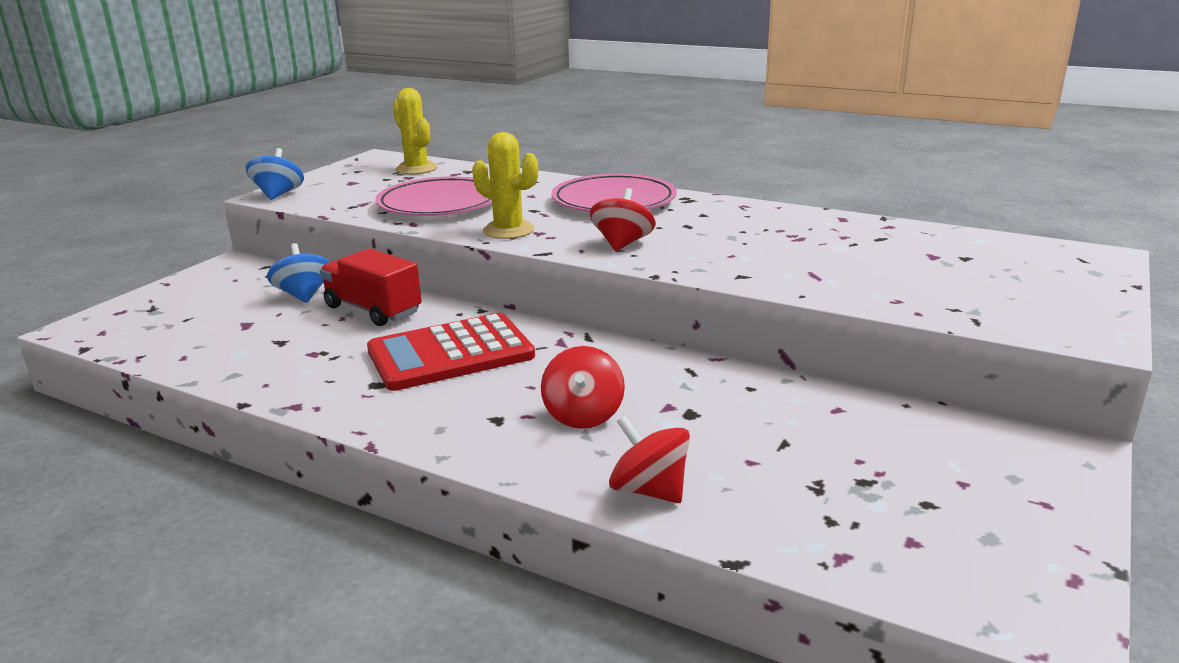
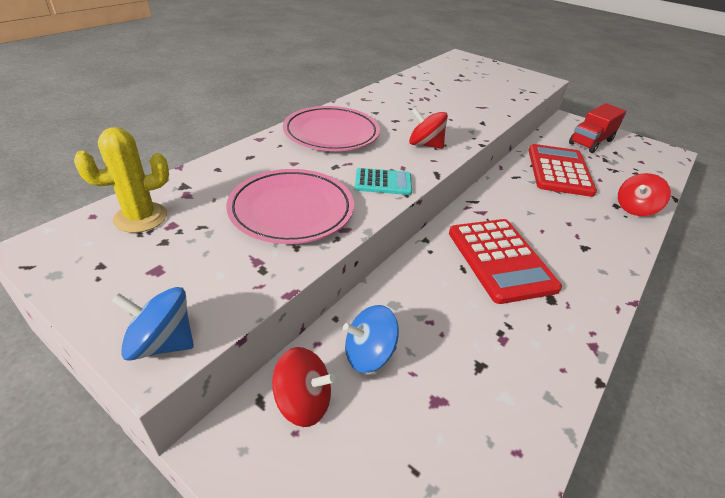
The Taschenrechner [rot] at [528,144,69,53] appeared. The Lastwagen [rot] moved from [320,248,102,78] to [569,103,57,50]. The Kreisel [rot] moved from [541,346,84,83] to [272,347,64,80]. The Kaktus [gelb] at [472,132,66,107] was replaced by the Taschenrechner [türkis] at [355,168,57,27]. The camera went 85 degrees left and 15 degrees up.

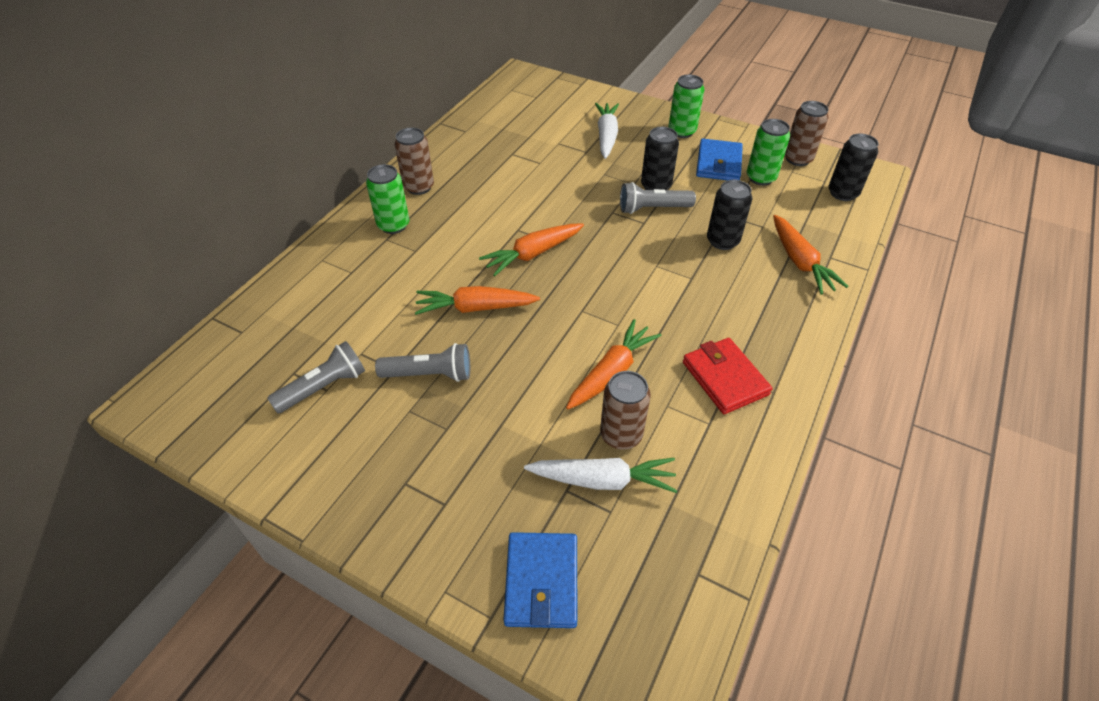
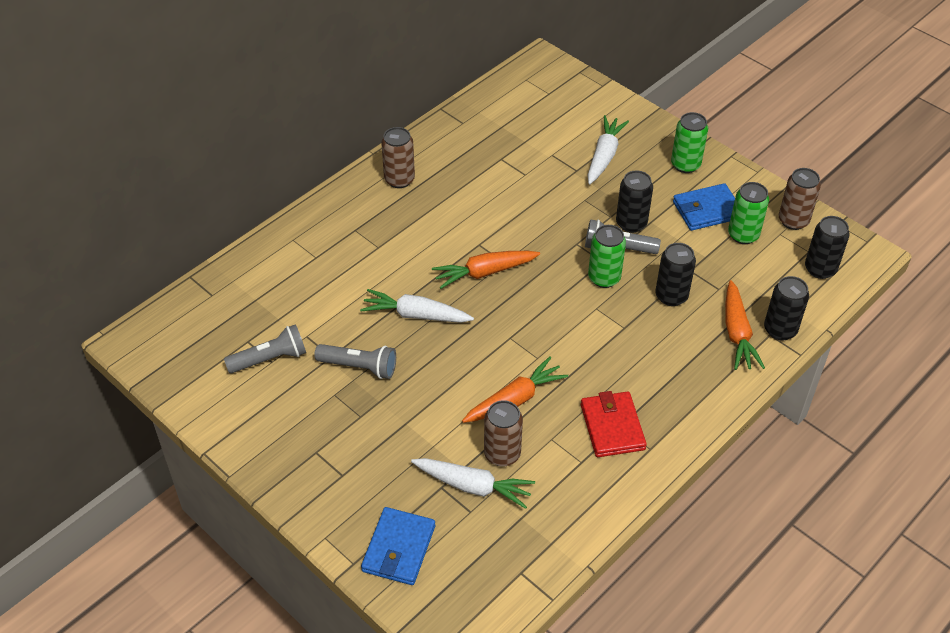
The Dose [schwarz] at [764,276,45,64] appeared. The Dose [grün] moved from [366,164,43,70] to [588,225,38,63]. The Karotte [orange] at [415,286,125,29] became the Karotte [weiß] at [360,289,114,34]. The Geldbörse [blau] at [696,139,47,41] turned 45 degrees clockwise. The camera went 15 degrees right and 0 degrees up.

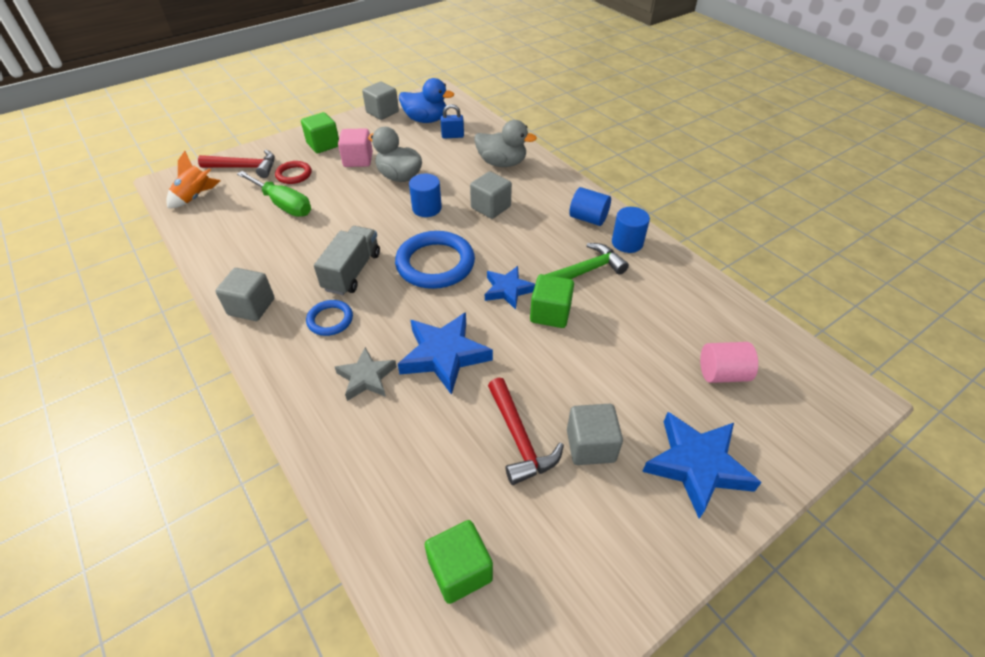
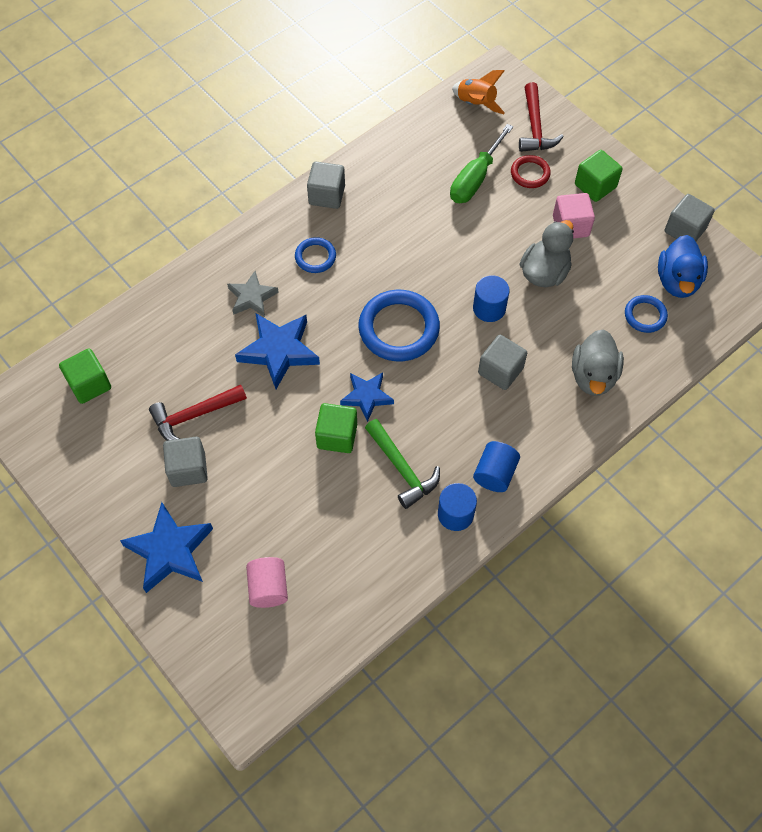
The Lastwagen [grau] at [314,226,66,69] disappeared. The Vorhängeschloss [blau] at [440,104,24,34] was replaced by the Ring [blau] at [625,295,43,38]. The camera went 85 degrees right and 15 degrees up.

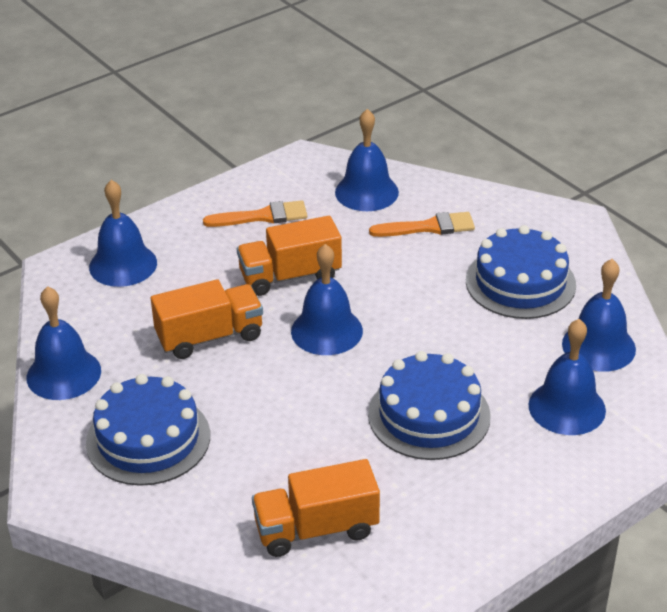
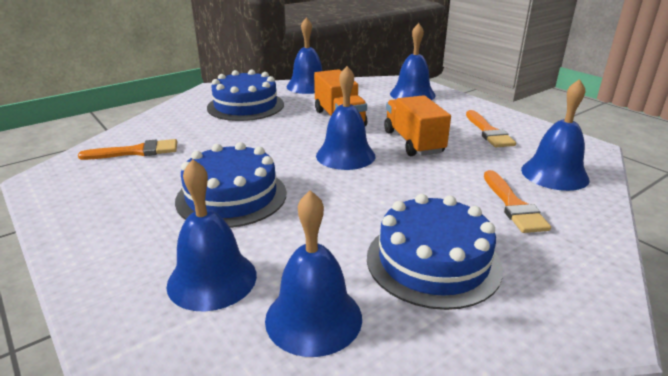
The Lastwagen [orange] at [252,459,128,98] was replaced by the Pinsel [orange] at [78,139,99,21]. The camera went 90 degrees right and 10 degrees down.

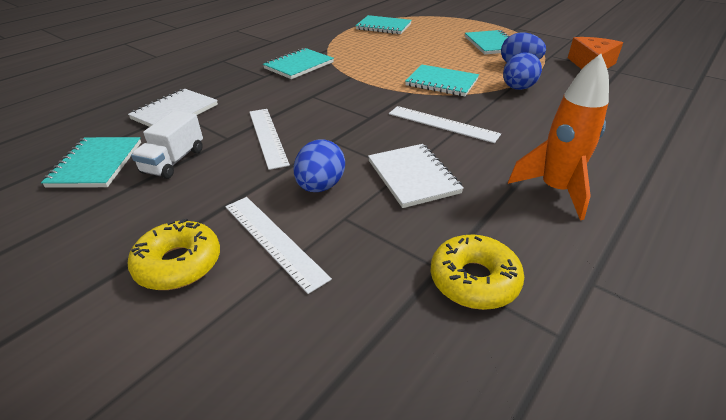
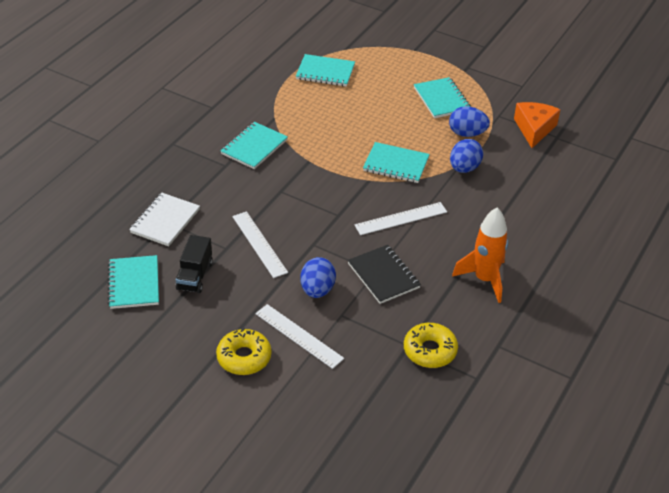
The Lastwagen [weiß] at [131,110,72,69] became the Lastwagen [schwarz] at [176,235,37,58]. The Notizbuch [weiß] at [368,144,96,64] became the Notizbuch [schwarz] at [348,245,73,59]. The Lineal [weiß] at [389,106,112,37] turned 45 degrees counterclockwise. The camera went 10 degrees left and 5 degrees up.

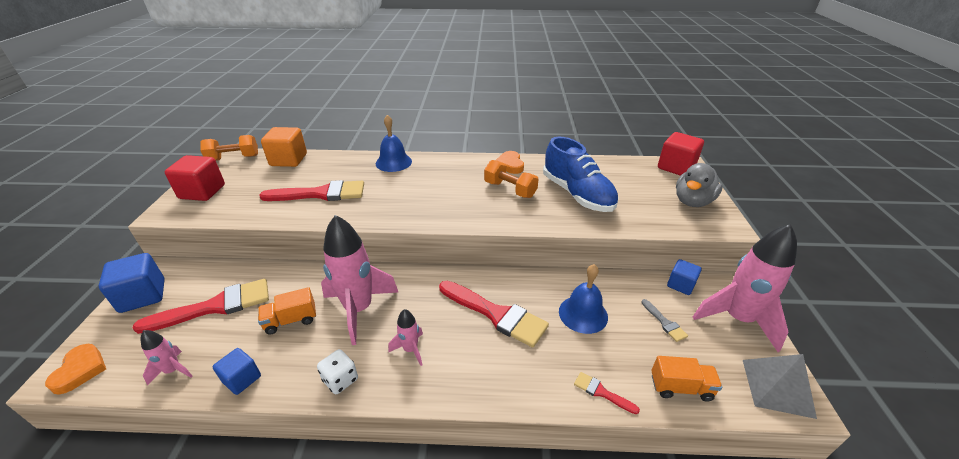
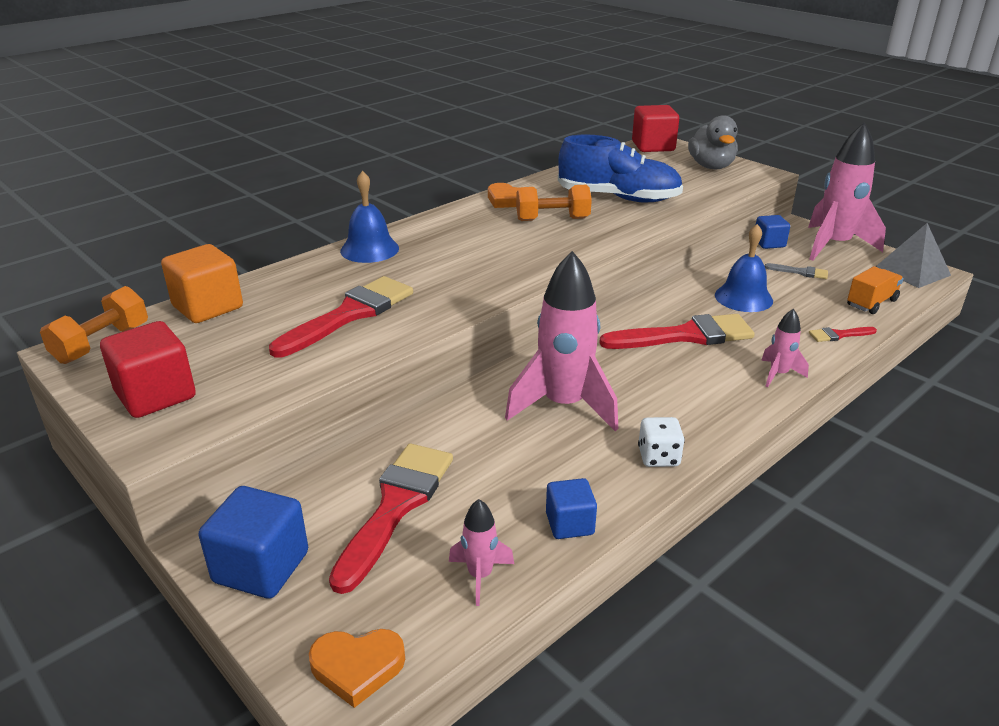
The Lastwagen [orange] at [258,287,58,48] disappeared. The Rakete [rosa] moved from [388,309,35,57] to [761,308,48,79]. The Herz [orange] at [45,344,61,50] turned 135 degrees clockwise. The camera went 45 degrees left and 5 degrees down.

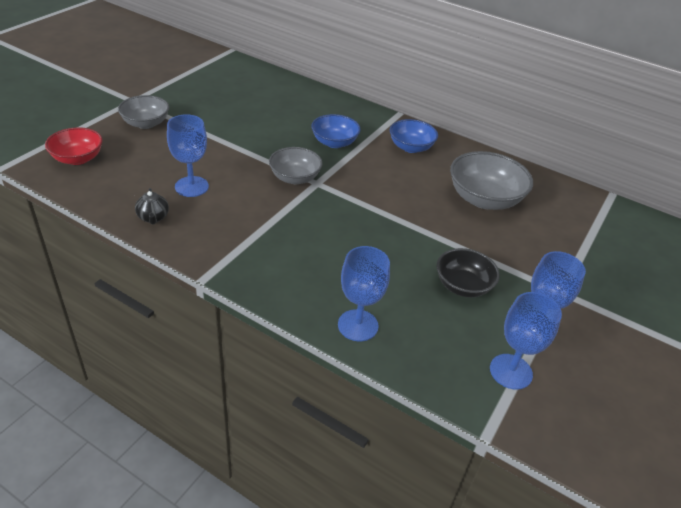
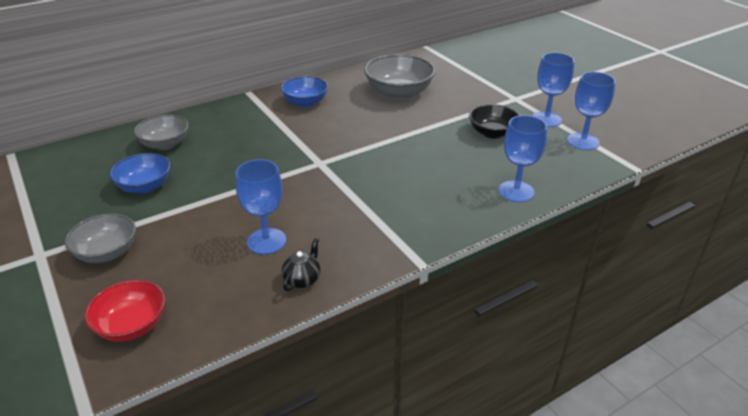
The Schüssel [grau] moved from [269,147,53,37] to [134,115,55,35]. The Schüssel [blau] moved from [311,114,50,34] to [110,153,61,40]. The Teekanne [schwarz] at [135,188,34,37] turned 75 degrees counterclockwise. The camera went 60 degrees left and 5 degrees down.

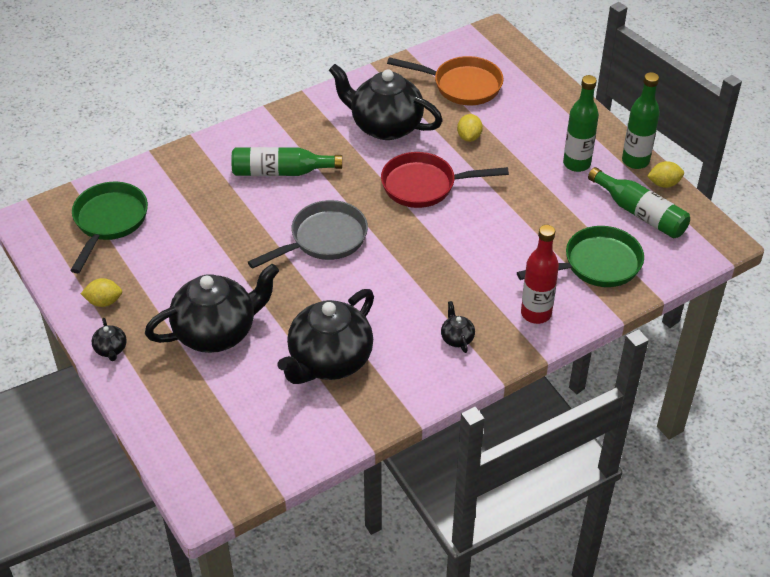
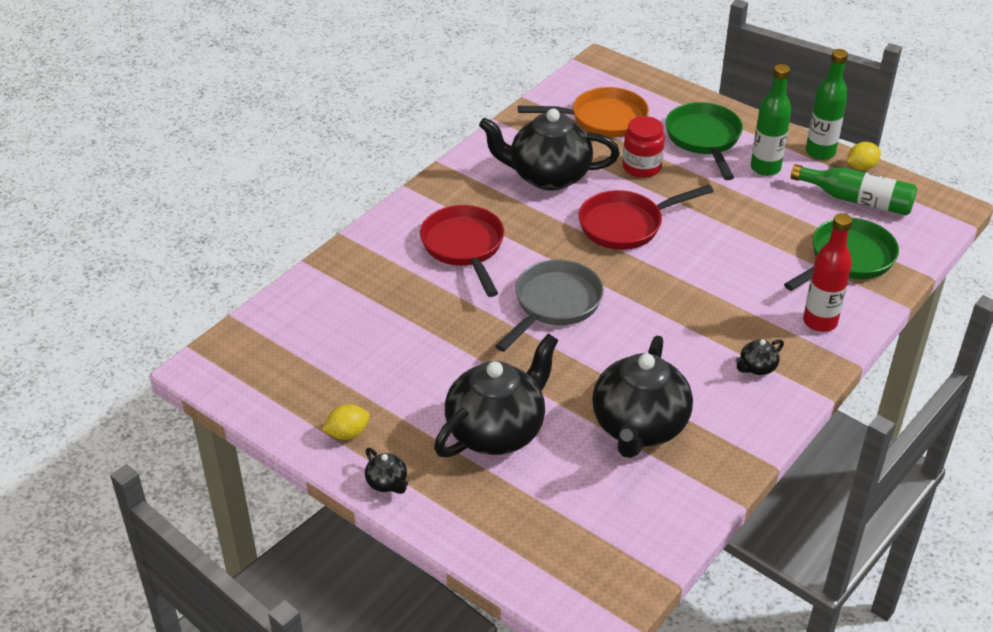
The Pfanne [grün] moved from [70,182,78,91] to [665,102,78,78]. The Flasche [grün] at [231,147,111,29] was replaced by the Pfanne [rot] at [420,205,84,92]. The Zitrone [gelb] at [457,114,26,28] was replaced by the Einmachglas [rot] at [623,116,42,62]. The Teekanne [schwarz] at [441,301,34,52] turned 90 degrees counterclockwise. The camera went 20 degrees left and 5 degrees down.

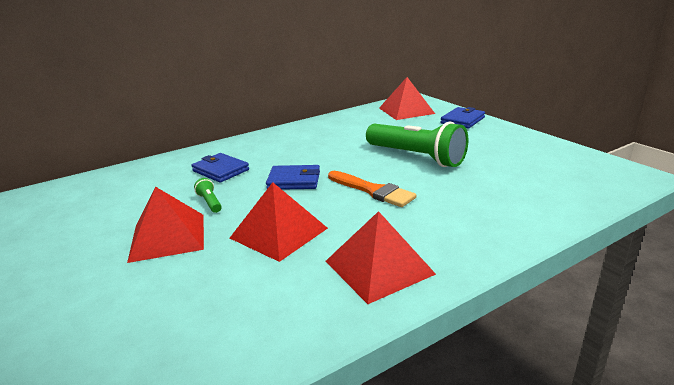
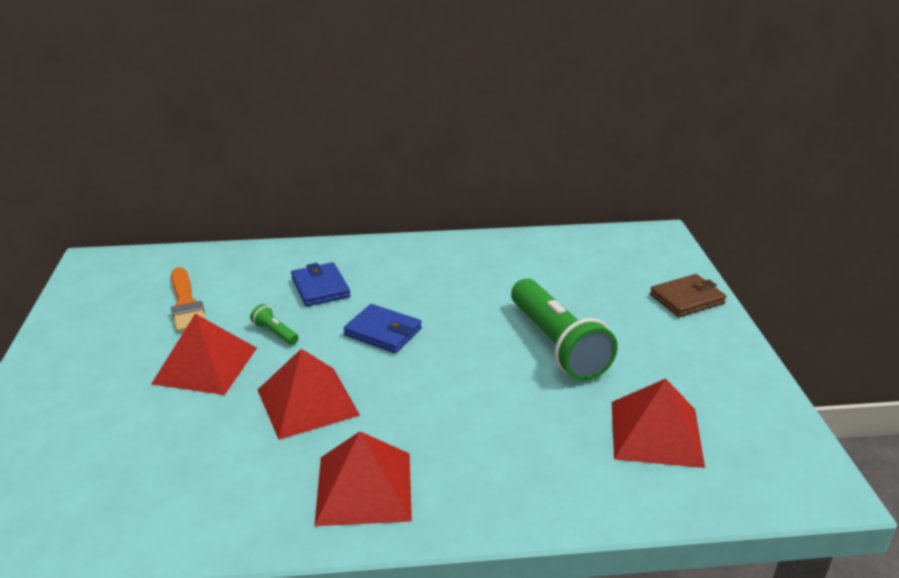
The Pinsel [orange] moved from [328,171,89,36] to [171,267,35,66]. The Pyramide [rot] moved from [379,77,56,43] to [612,379,93,89]. The Geldbörse [blau] at [440,107,45,22] became the Geldbörse [braun] at [650,274,76,43]. The Taschenlampe [grün] at [194,178,28,35] turned 45 degrees counterclockwise. The camera went 25 degrees right and 5 degrees up.

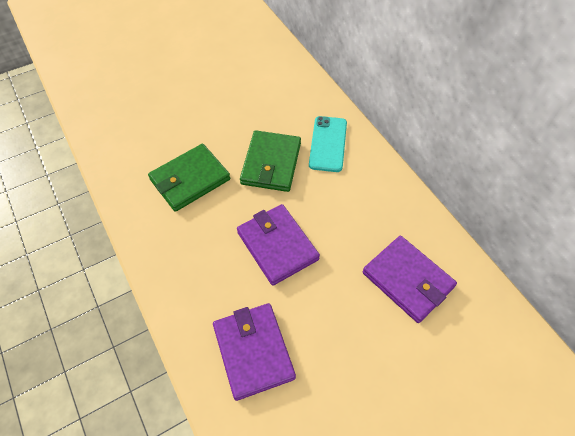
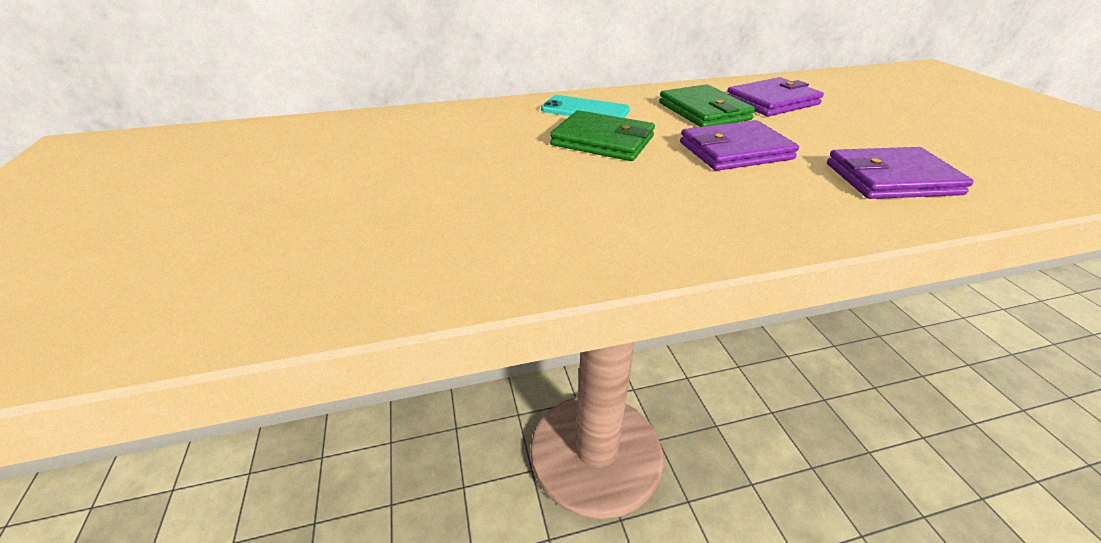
The Geldbörse [grün] moved from [148,144,82,68] to [659,84,96,43]. The camera went 75 degrees left and 20 degrees down.

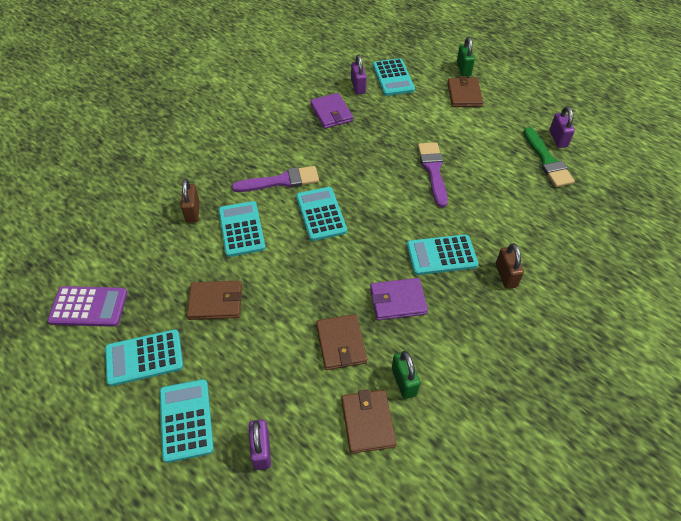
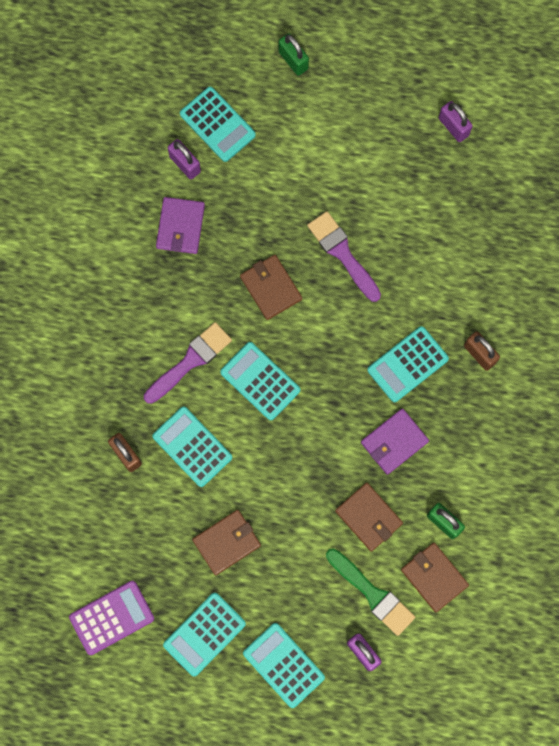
The Geldbörse [braun] moved from [447,76,36,31] to [240,255,62,65]. The Pinsel [grün] moved from [523,127,52,60] to [326,549,89,87]. The Geldbörse [lila] at [310,93,43,36] turned 60 degrees clockwise. The camera went 30 degrees left and 25 degrees up.

